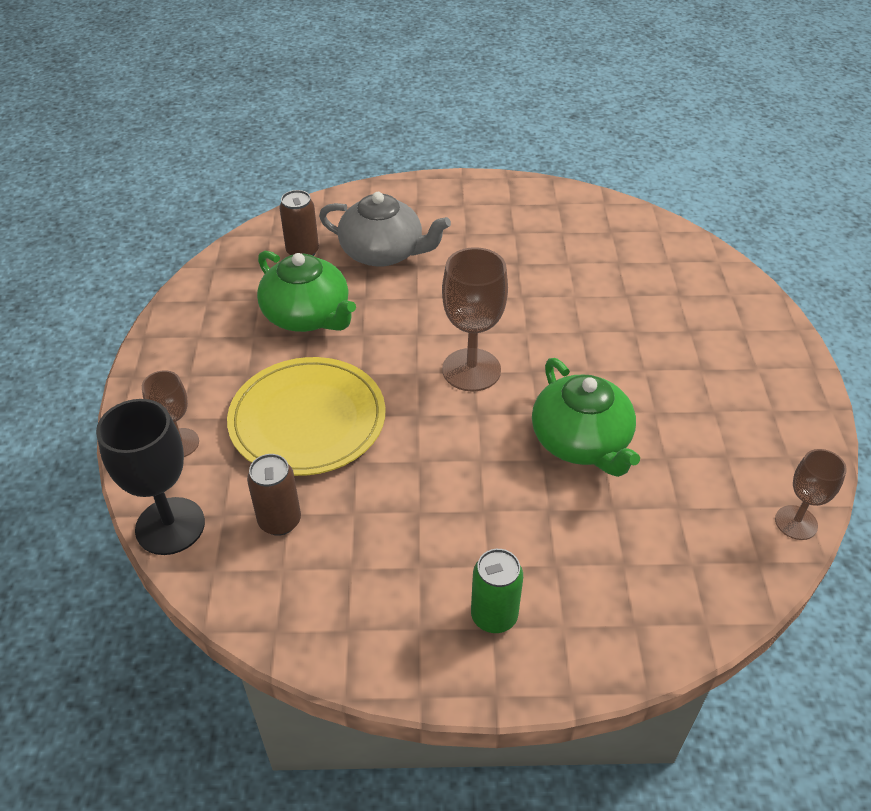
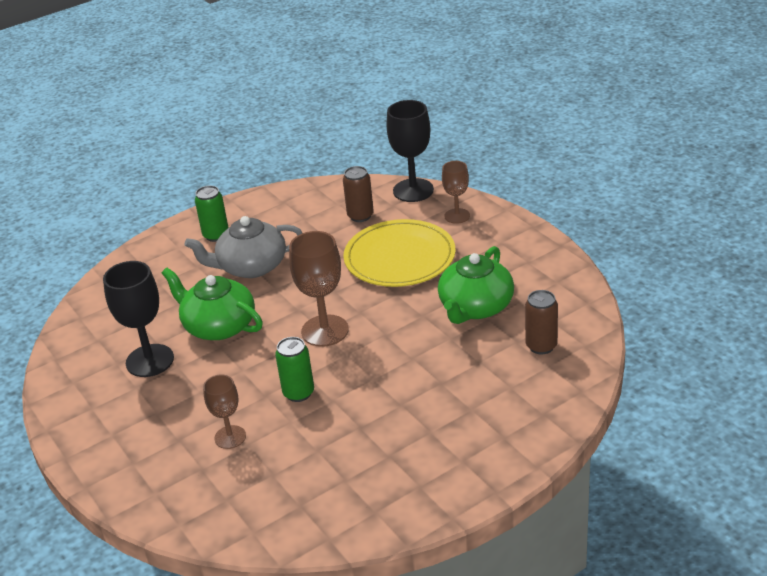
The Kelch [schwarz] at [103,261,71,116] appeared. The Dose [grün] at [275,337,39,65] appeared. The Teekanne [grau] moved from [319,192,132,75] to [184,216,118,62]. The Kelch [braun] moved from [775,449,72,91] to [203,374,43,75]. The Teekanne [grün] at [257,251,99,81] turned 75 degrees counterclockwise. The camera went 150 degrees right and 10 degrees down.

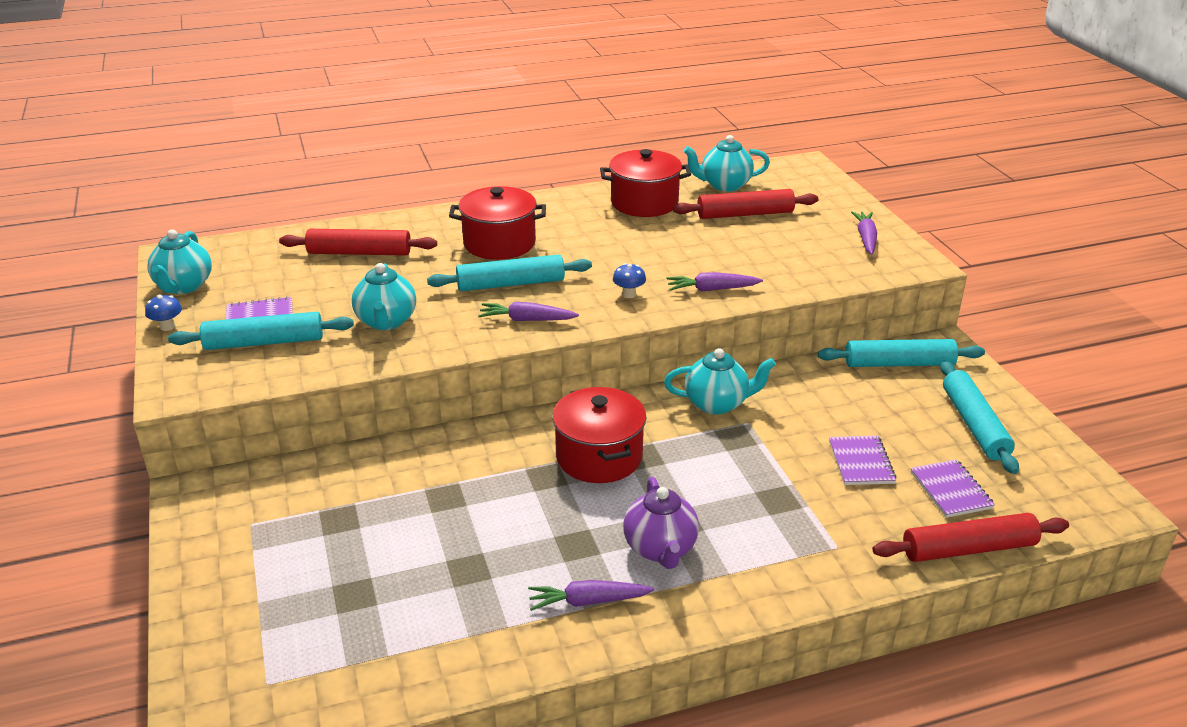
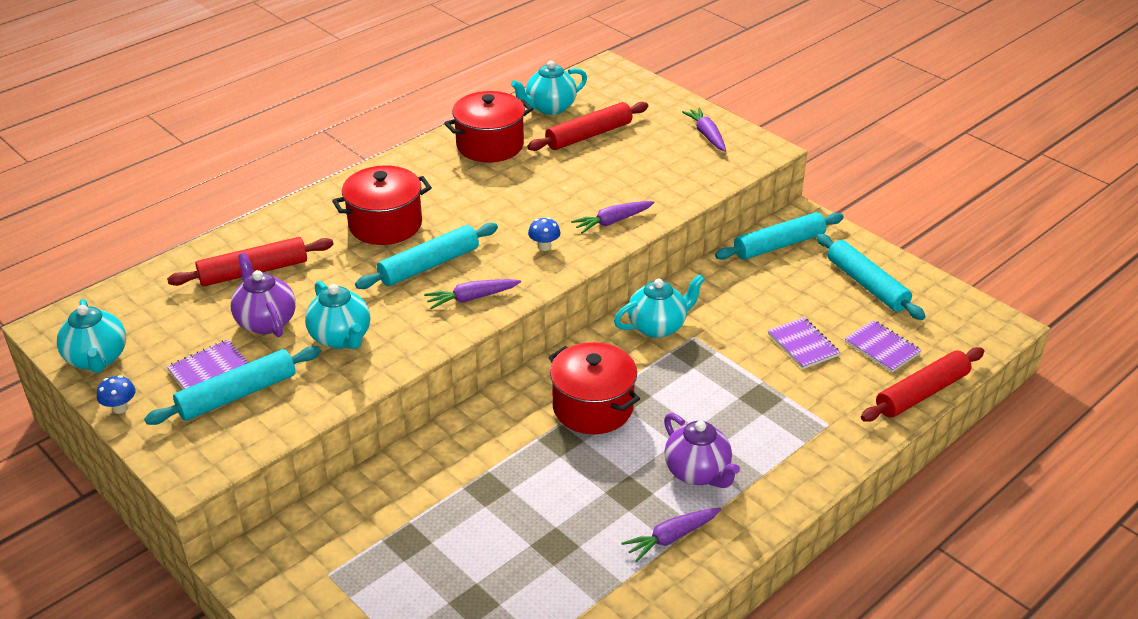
The Teekanne [lila] at [231,253,65,84] appeared. The camera went 25 degrees left and 5 degrees up.

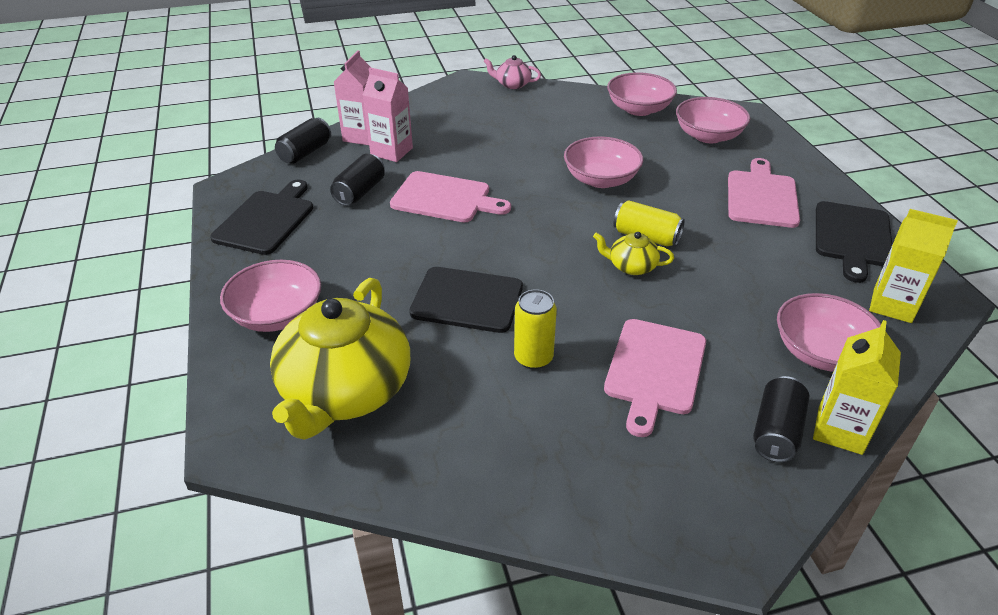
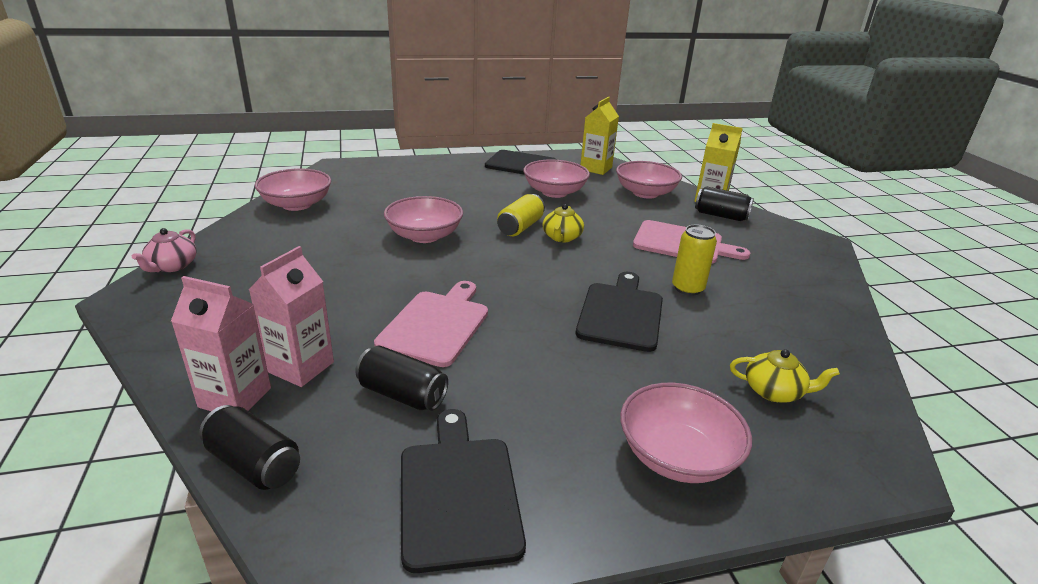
The Schneidebrett [rosa] at [728,158,72,70] disappeared. The Schüssel [rosa] moved from [676,97,74,46] to [523,159,67,39]. The Schneidebrett [schwarz] at [210,180,103,75] turned 60 degrees clockwise. The Teekanne [gelb] at [270,278,140,162] changed to 0.44 times the size. The camera went 90 degrees left and 10 degrees down.

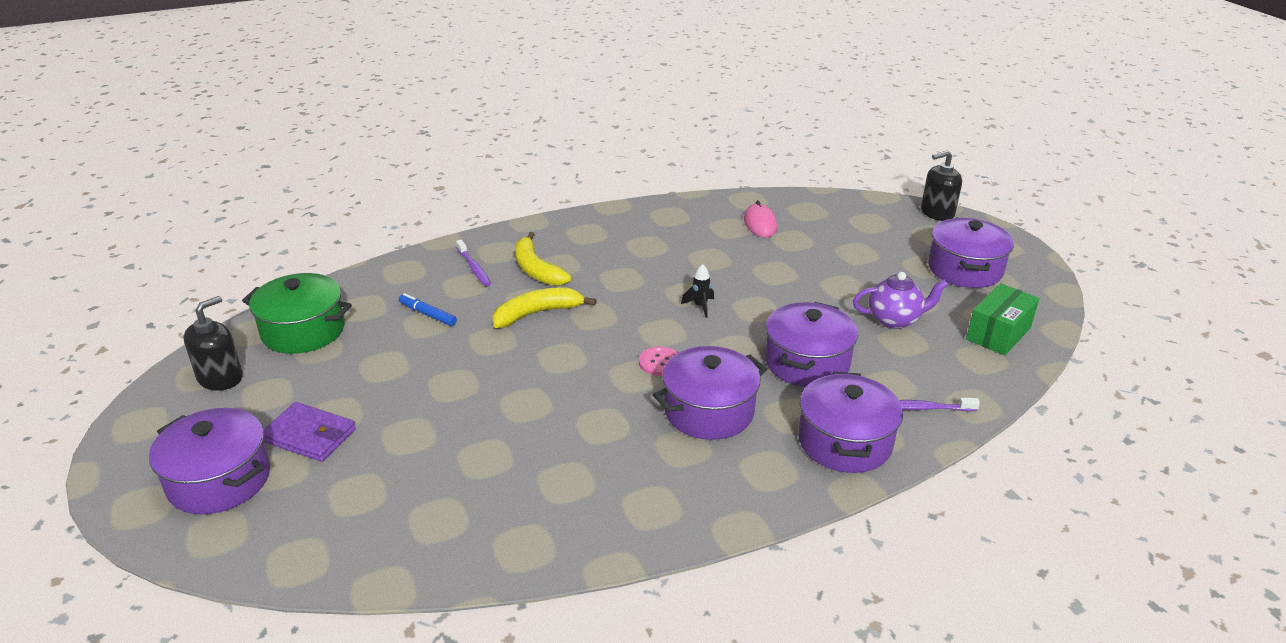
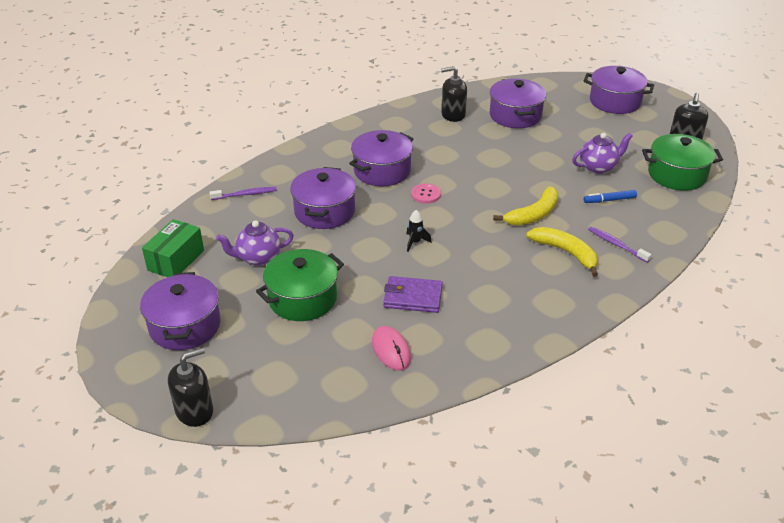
The Kochtopf [grün] at [256,249,88,72] appeared. The Seifenspender [schwarz] at [441,66,26,56] appeared. The Teekanne [lila] at [572,133,61,41] appeared. The Geldbörse [lila] moved from [264,402,92,60] to [384,276,59,37]. The Kochtopf [lila] moved from [798,372,105,101] to [490,78,56,50]. The Filzstift [blau] at [399,293,58,33] turned 150 degrees clockwise. The camera went 165 degrees right and 5 degrees up.

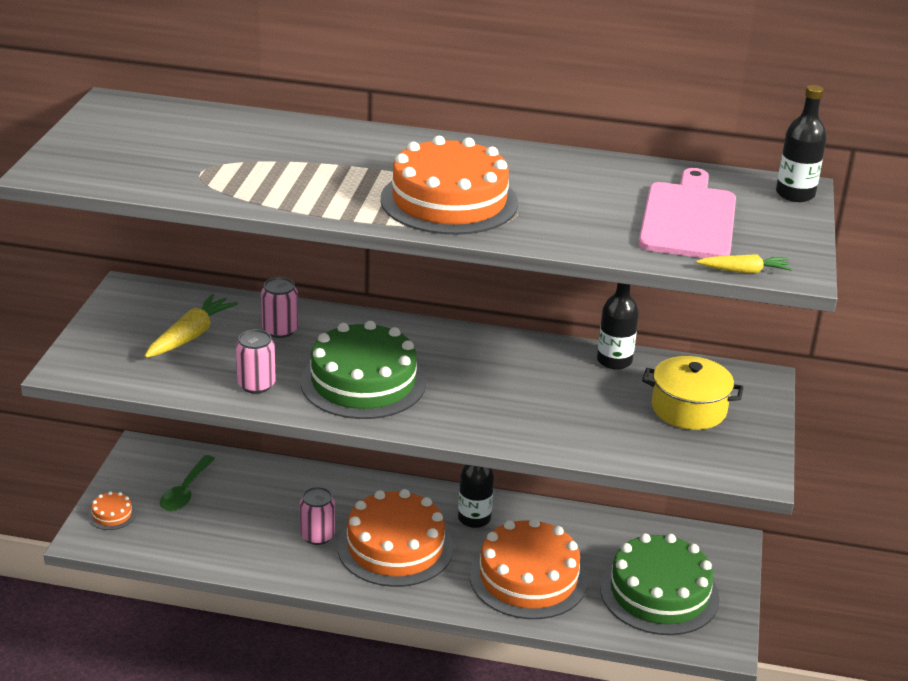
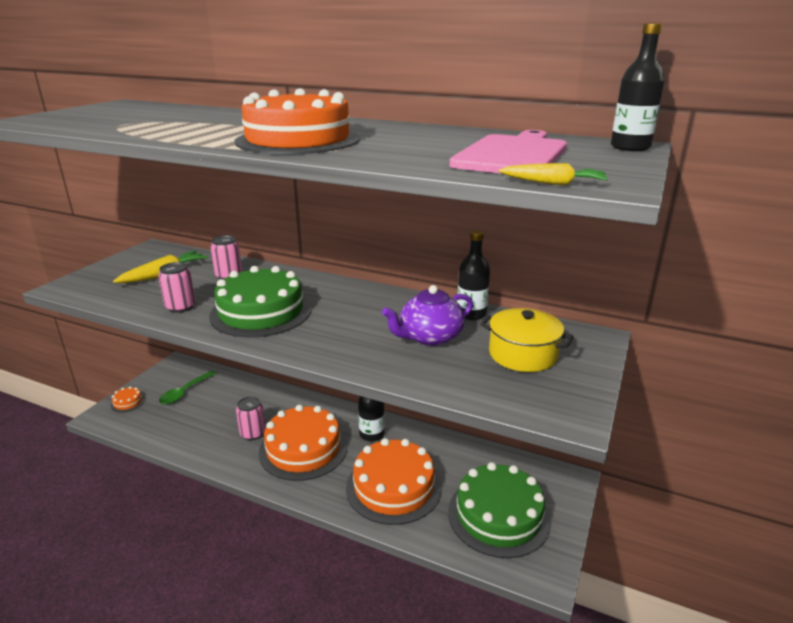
The Teekanne [lila] at [382,285,91,61] appeared. The camera went 15 degrees right and 5 degrees down.

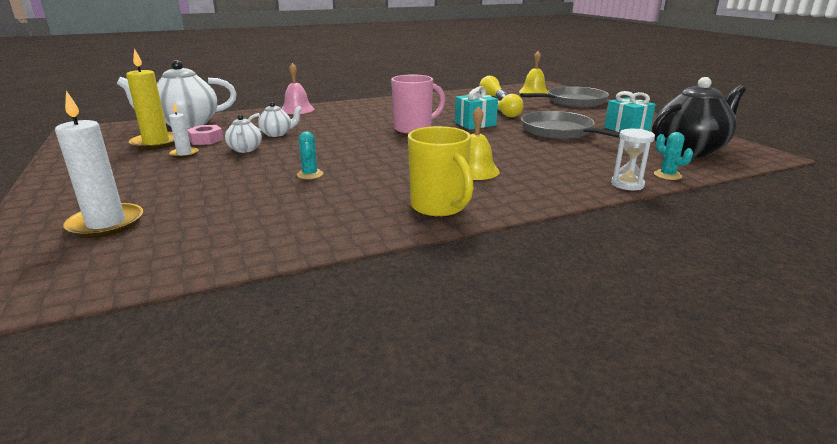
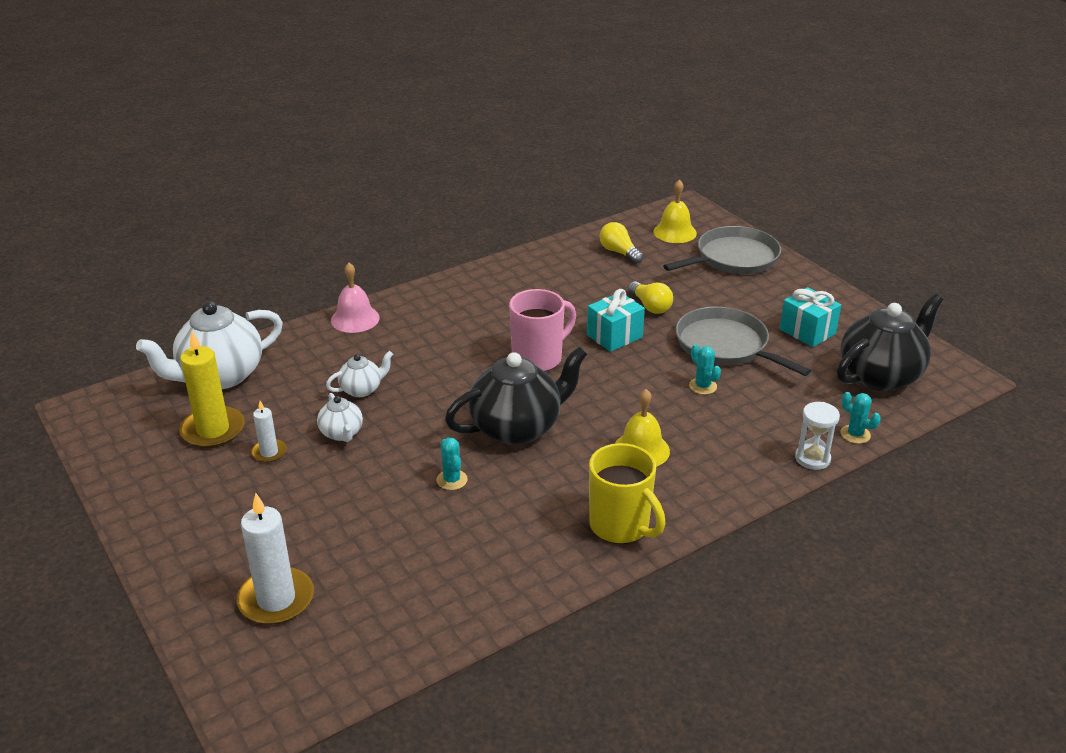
The Sechskantmutter [rosa] at [187,125,37,20] disappeared. The Teekanne [schwarz] at [445,346,142,99] appeared. The Kaktus [türkis] at [689,344,32,51] appeared. The camera went 10 degrees left and 10 degrees up.

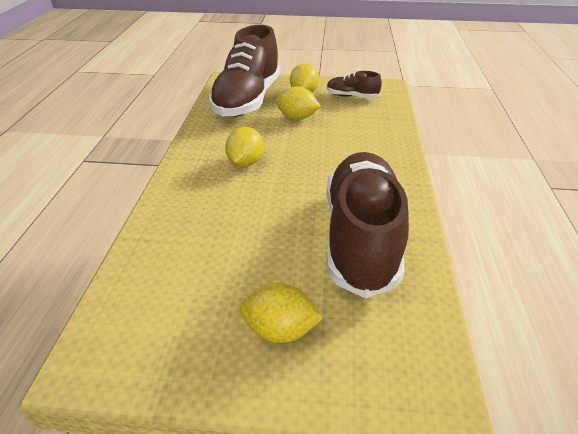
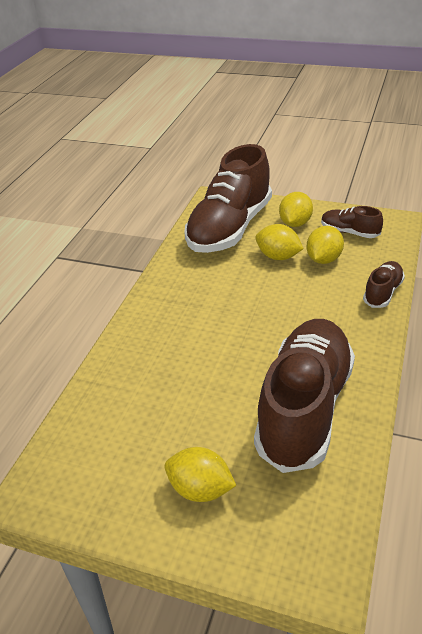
The Schuh [braun] at [363,261,42,47] appeared. The Zitrone [gelb] moved from [225,127,39,40] to [307,226,37,38]. The camera went 15 degrees right and 0 degrees up.

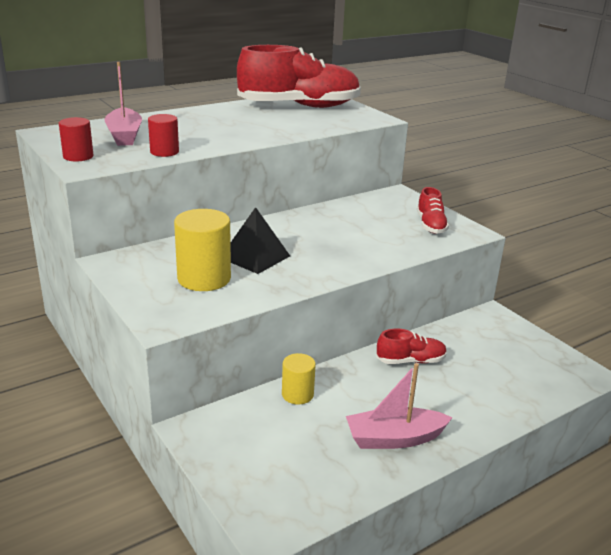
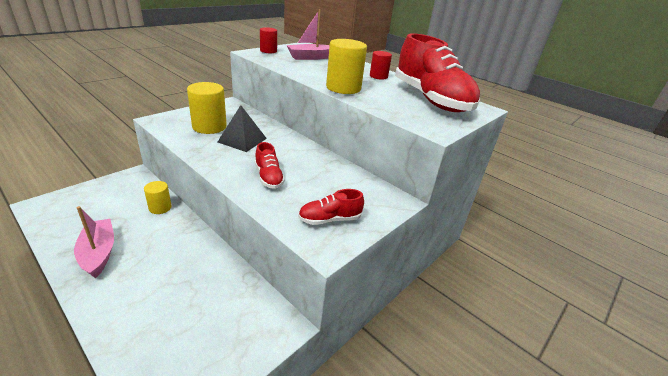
The Vollzylinder [gelb] at [326,39,41,55] appeared. The Vollzylinder [rot] moved from [148,114,31,43] to [370,51,22,29]. The Schuh [rot] moved from [376,329,71,35] to [255,142,30,47]. The camera went 75 degrees right and 5 degrees up.

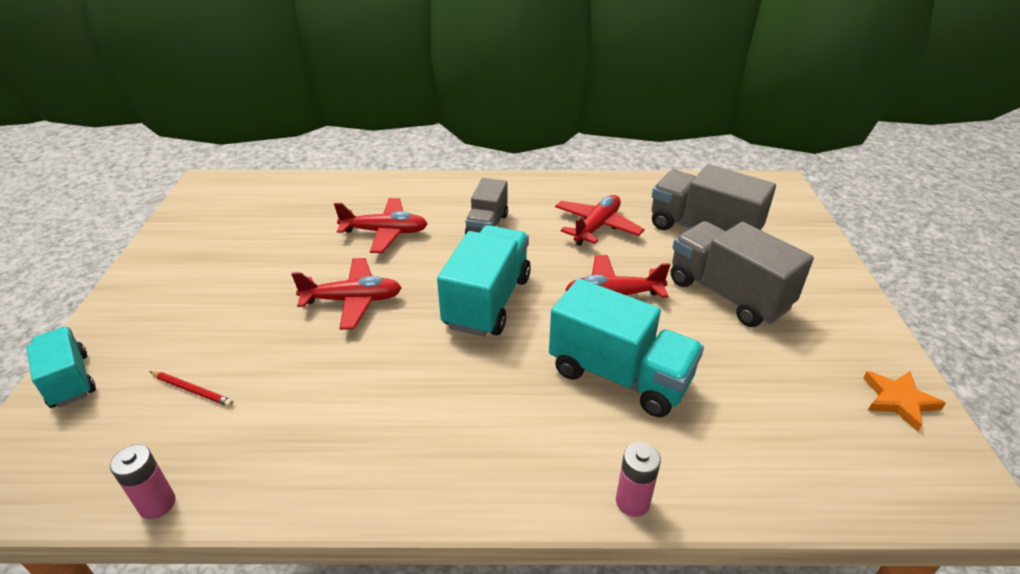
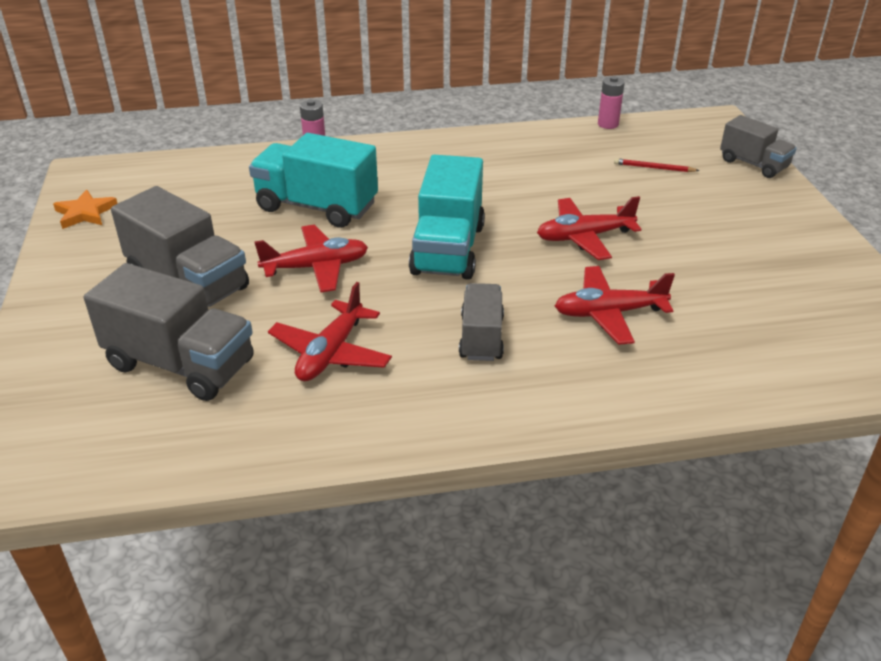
The Lastwagen [türkis] at [26,327,70,81] became the Lastwagen [grau] at [720,115,77,63]. The camera went 170 degrees right and 0 degrees up.

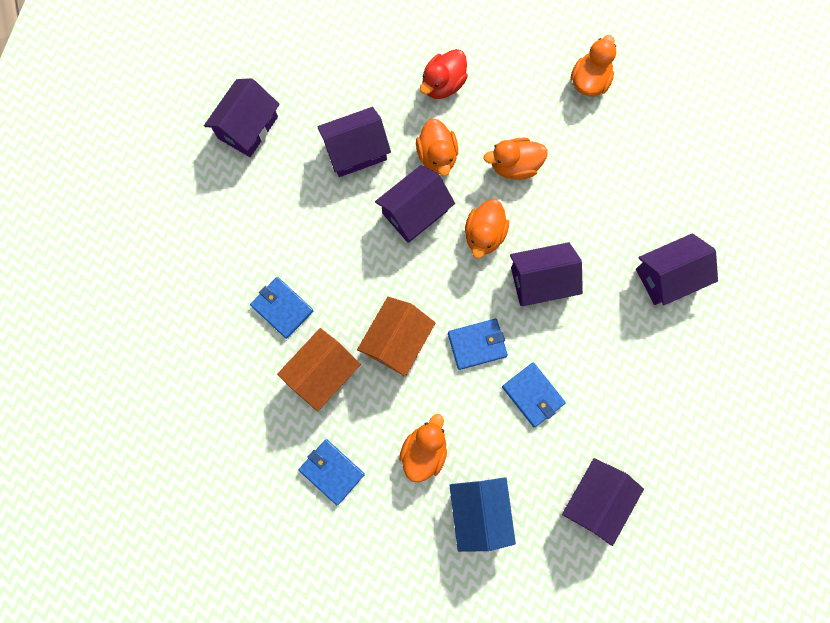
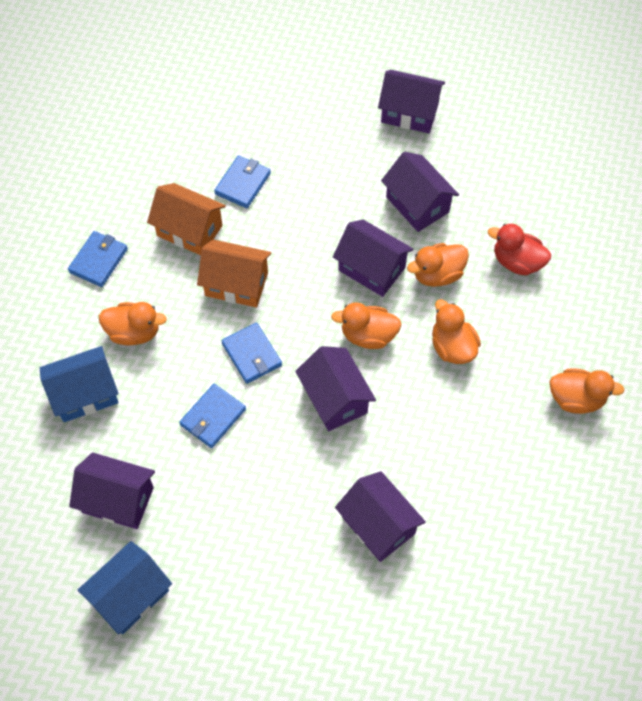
The Haus [blau] at [78,541,94,93] appeared. The camera went 75 degrees right and 15 degrees down.

